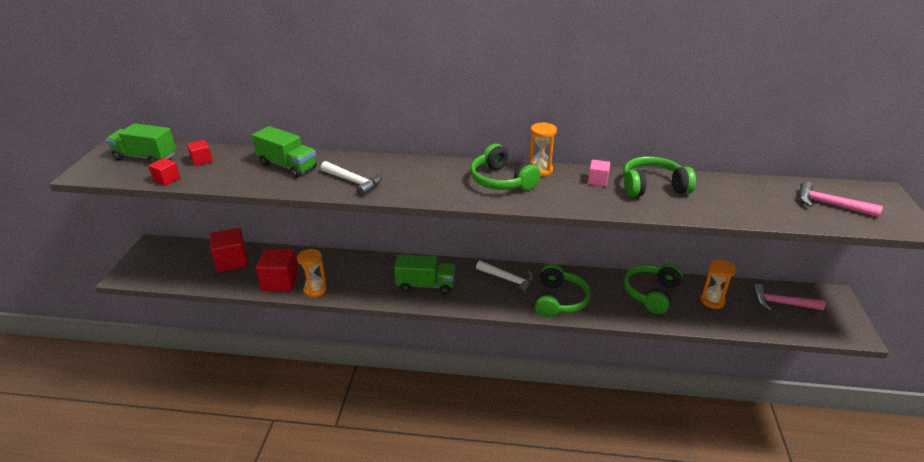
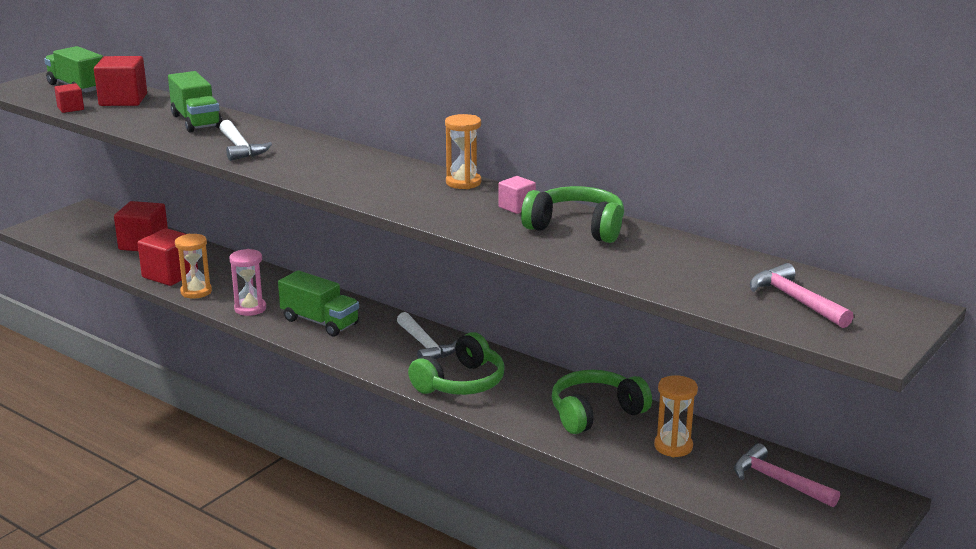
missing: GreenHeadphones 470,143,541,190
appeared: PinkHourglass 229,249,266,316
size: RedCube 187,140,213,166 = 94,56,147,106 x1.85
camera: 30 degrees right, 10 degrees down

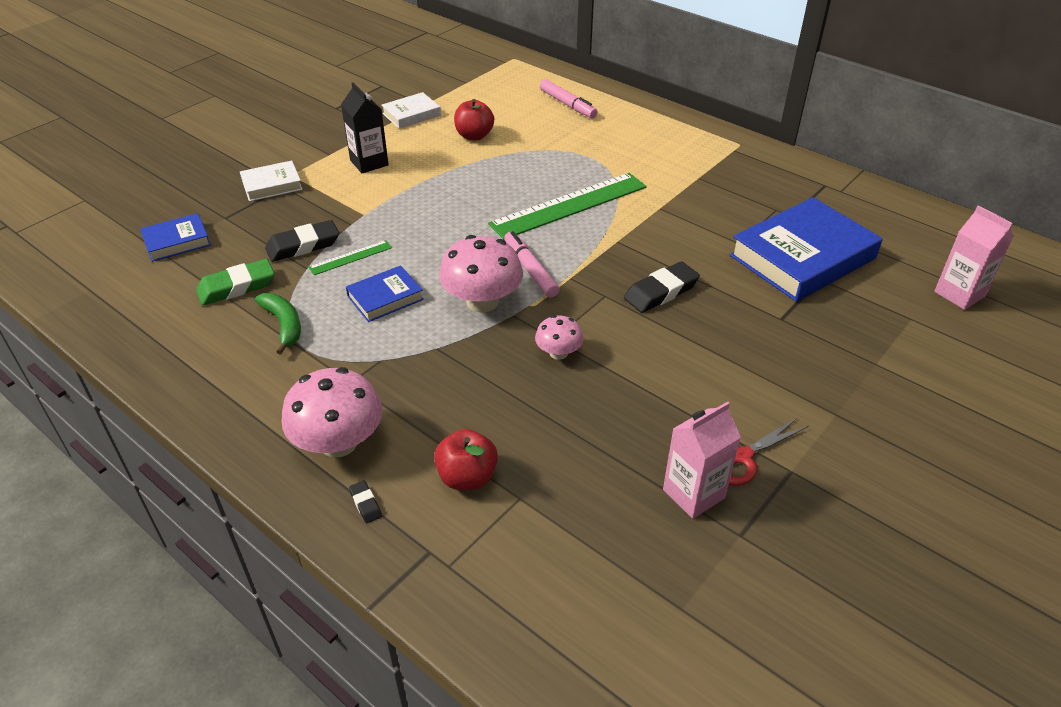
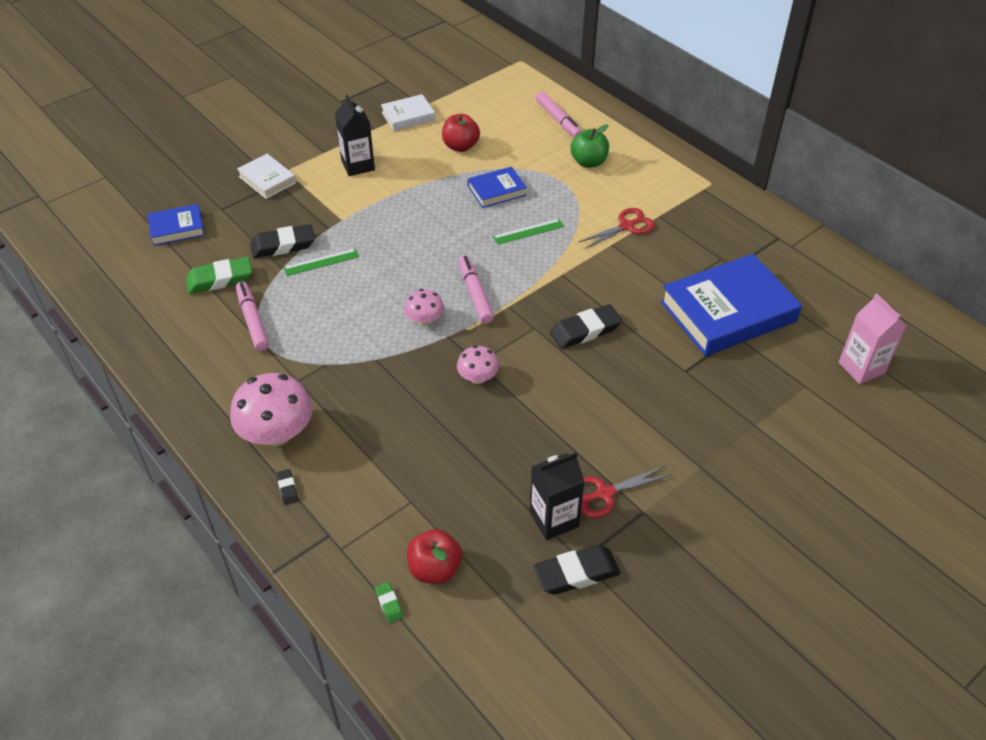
appeared: GreenEraser 375,582,403,623; BlackEraser 534,545,620,595; GreenApple 570,124,609,168; RedScissors 579,208,655,249
relocated: BlueBook 346,265,424,322 to 468,167,527,208; RedApple 434,429,498,490 to 407,529,462,584
exchanged: GreenBanana 255,293,301,355 to PinkMarker 236,281,269,351
colour: PinkCarton 663,402,741,519 to BlackCarton 530,452,584,540
spun: WhiteBook 240,161,303,202 = 237,154,296,199 60 degrees clockwise
size: PinkMushroom 439,235,523,313 = 404,289,444,326 x0.55; GreenRuler 488,173,647,240 = 493,219,564,245 x0.46
camera: 10 degrees right, 5 degrees up

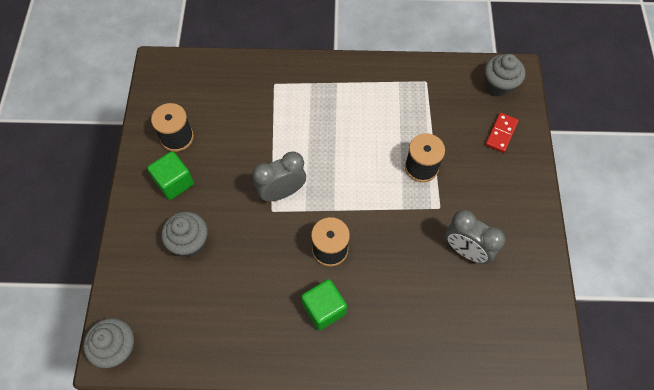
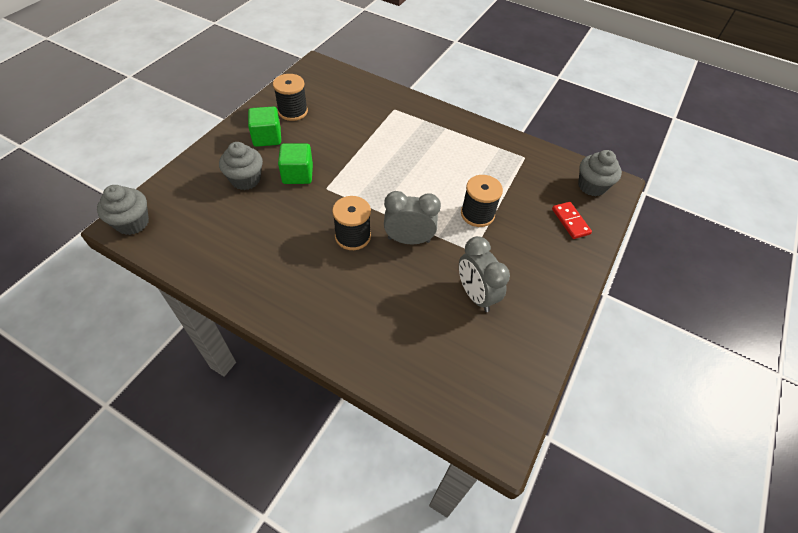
relocated: GreyClock 252,152,306,201 to 384,191,441,244; GreenCube 301,279,347,330 to 278,143,313,184
spun: RedDomino 485,113,518,153 = 552,202,592,239 75 degrees counterclockwise
camera: 25 degrees right, 10 degrees down

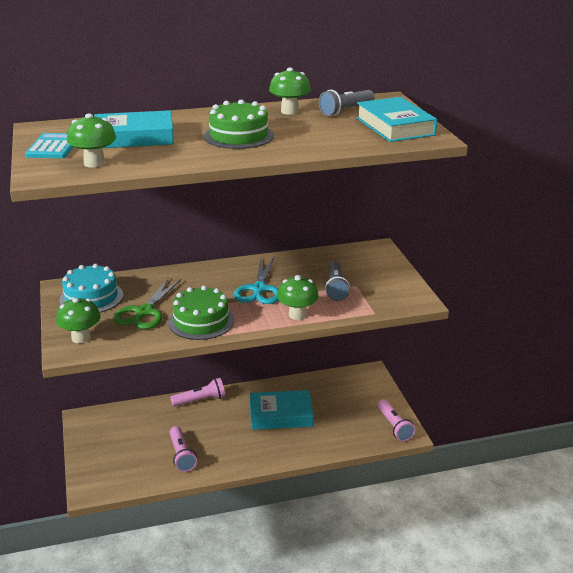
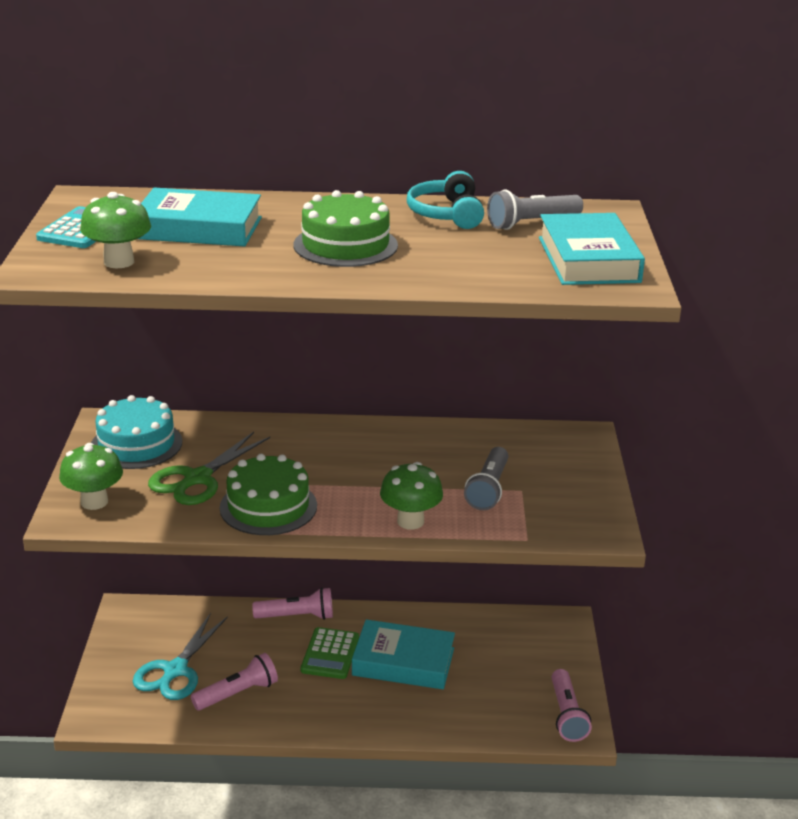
appeared: GreenCalculator 301,627,359,679
relocated: TurquoiseScissors 234,257,278,304 to 133,613,228,700
exchanged: GreenMushroom 269,68,311,115 to TurquoiseHeadphones 407,171,484,229
spun: PinkFlashlight 170,426,197,472 = 191,653,278,711 120 degrees counterclockwise
camera: 15 degrees right, 0 degrees up

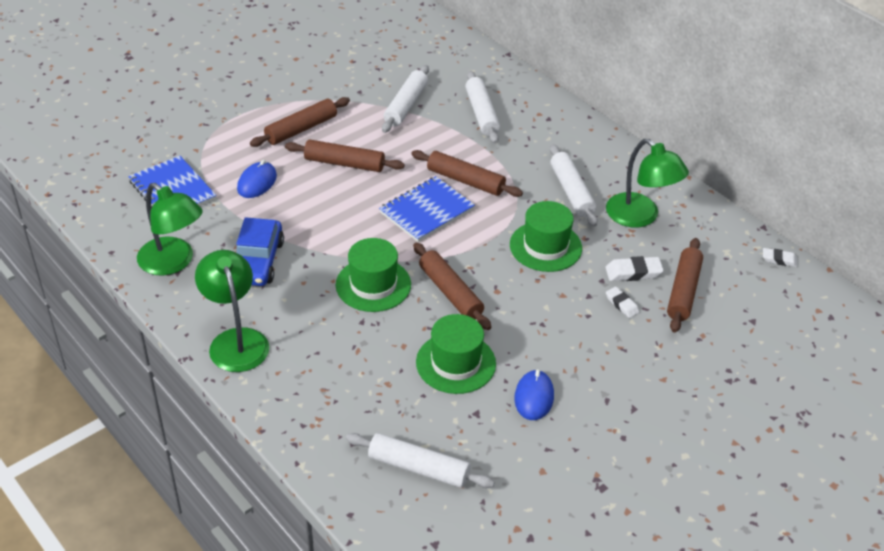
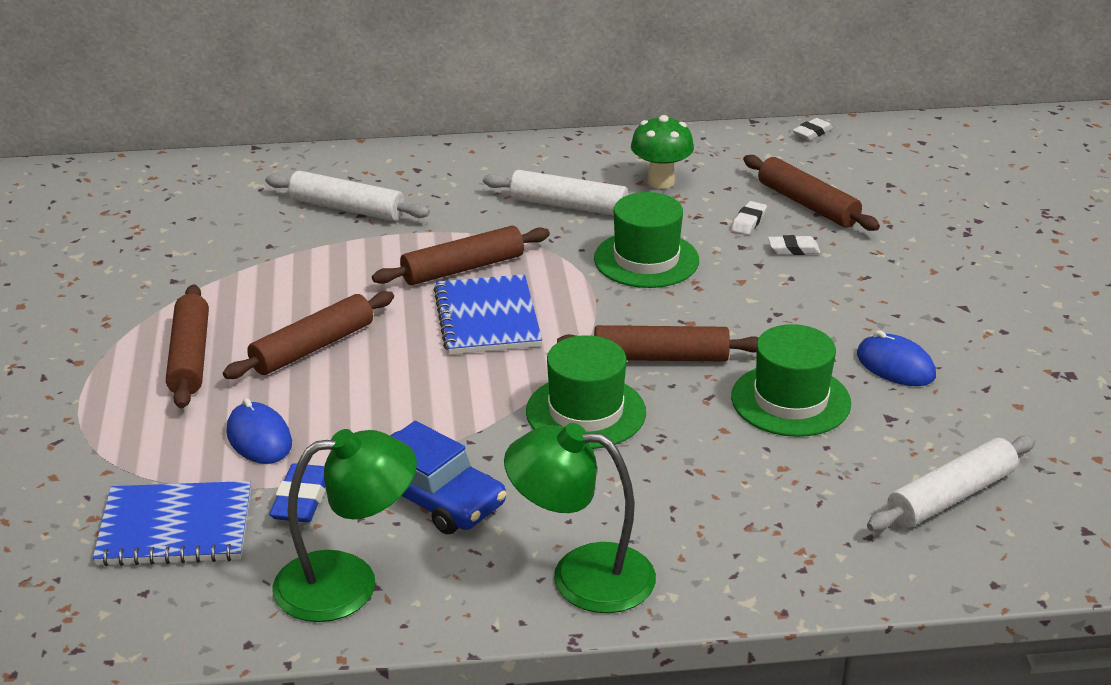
missing: WhiteRollingPin 382,65,429,133
appeared: BlueEraser 269,463,326,523
exchanged: GreenLamp 606,139,689,228 to GreenMushroom 631,115,694,189
size: WhiteEraser 605,256,664,281 = 731,201,767,235 x0.66
camera: 55 degrees left, 10 degrees down

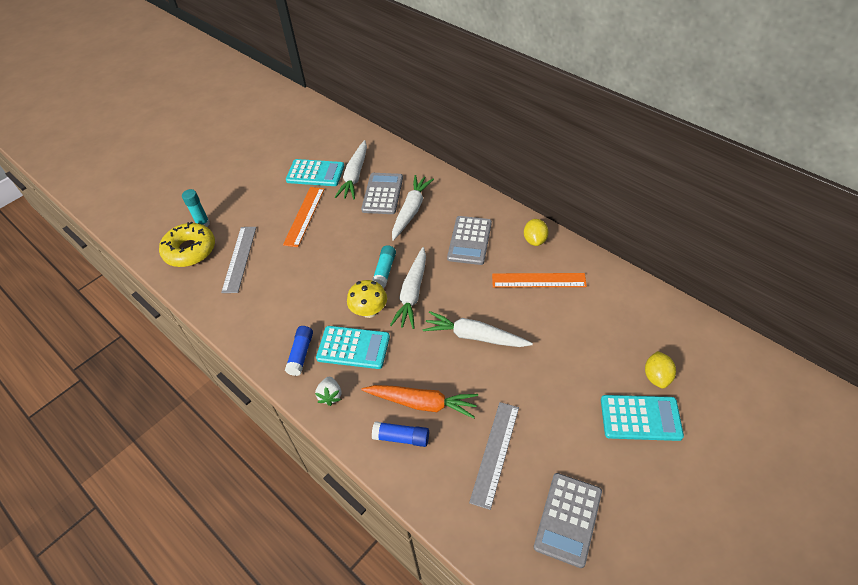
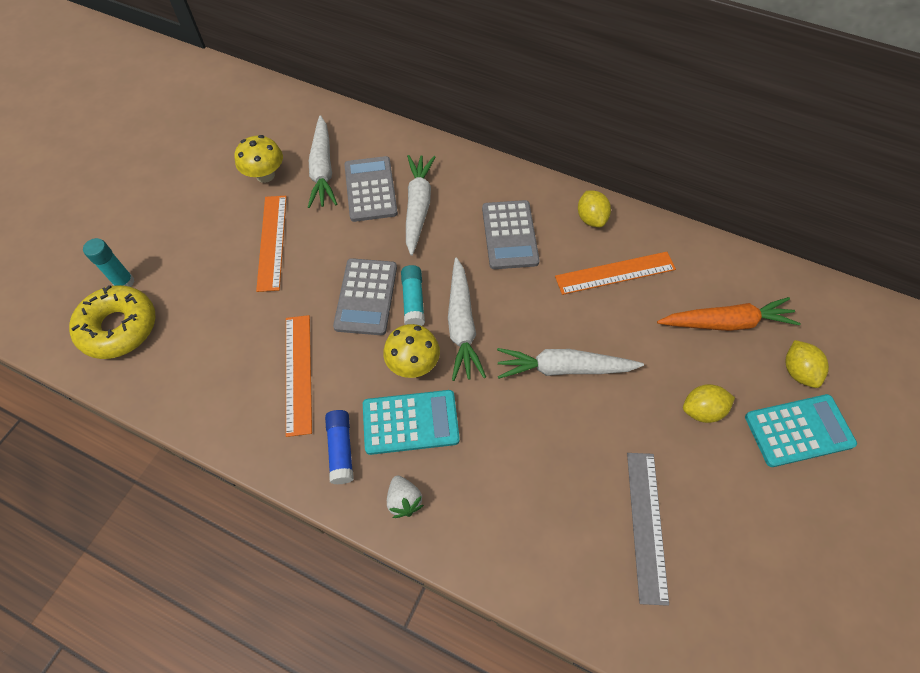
missing: GreyRuler 221,227,256,293; BlueGlueStick 372,421,429,447
appeared: OrangeRuler 286,315,312,437; YellowLemon 683,384,735,423
relocated: OrangeCarrot 361,385,478,419 to 657,297,800,331; GreyCalculator 534,473,602,568 to 333,258,397,335
exchanged: TurquoiseCalculator 286,159,344,186 to YellowMushroom 234,135,283,183
camera: 20 degrees left, 10 degrees up

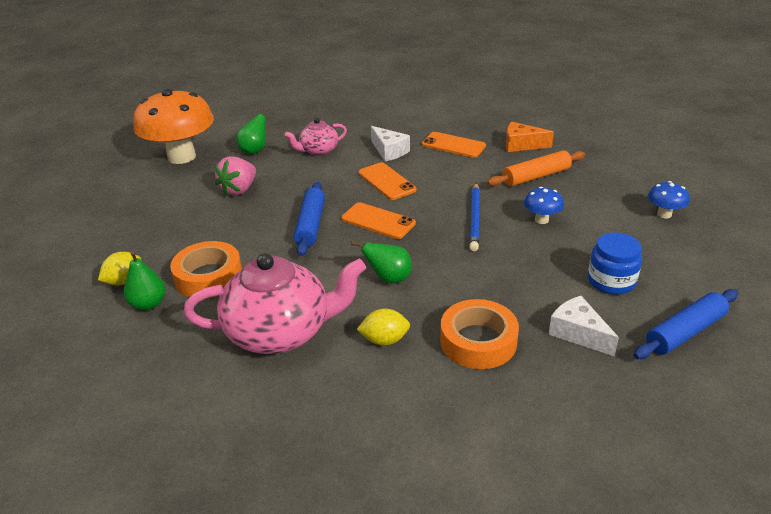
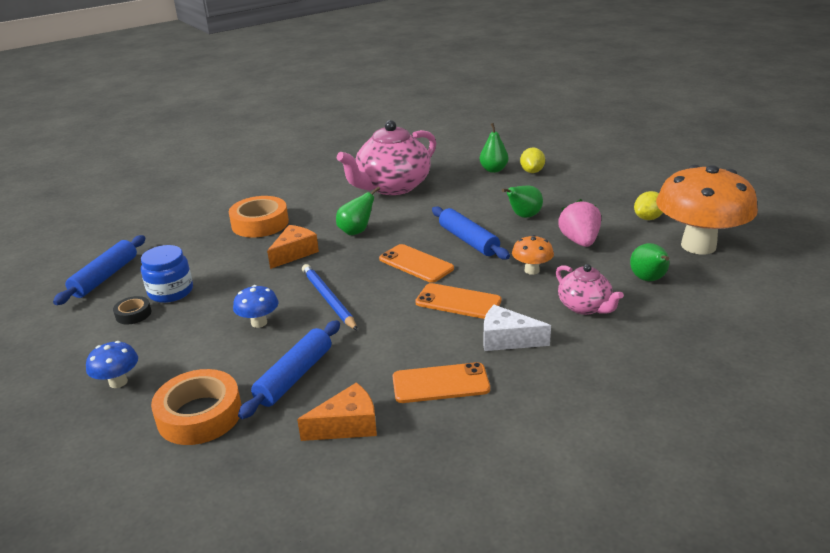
missing: WhiteCheese 548,296,619,357
appeared: BlackTape 113,296,151,324; OrangeCheese 267,225,319,269; GreenPear 502,185,543,218; OrangeMushroom 512,235,554,275
relocated: OrangeTape 170,241,242,298 to 151,369,242,445; YellowLemon 357,309,410,346 to 634,191,663,220
colour: OrangeRollingPin 487,150,585,187 to BlueRollingPin 238,320,340,419
spun: PinkTeapot 285,118,347,156 = 556,264,624,315 120 degrees clockwise; OrangePhone 341,202,416,239 = 379,244,454,283 45 degrees clockwise
camera: 145 degrees right, 5 degrees down

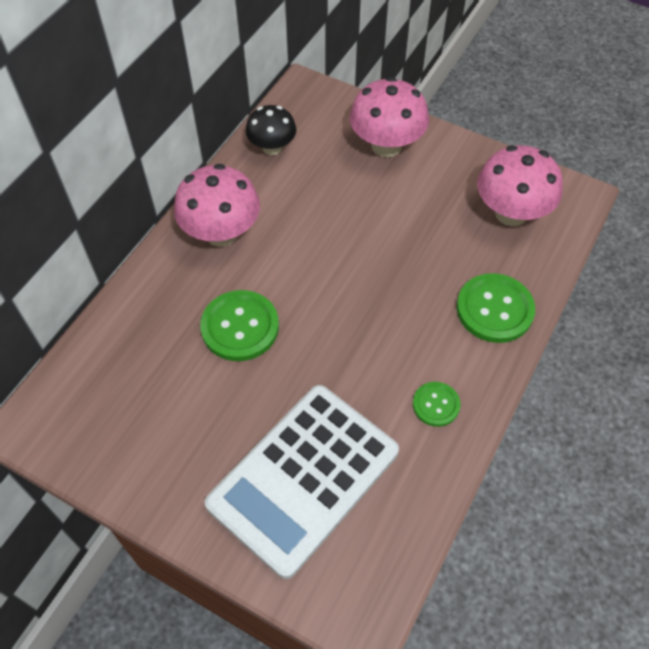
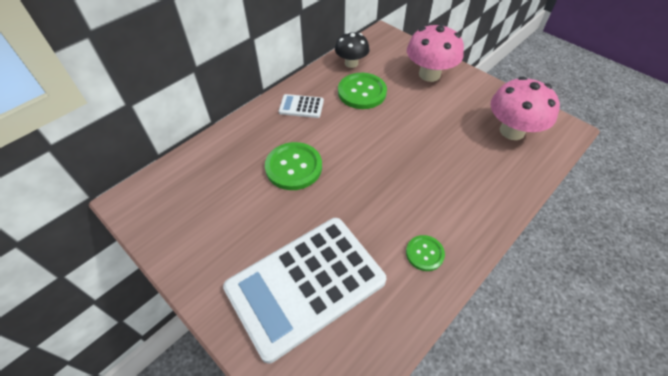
relocated: GreenButton 457,273,535,343 to 338,73,387,109
exchanged: PinkMushroom 174,164,260,247 to WhiteCalculator 279,94,324,118
camera: 15 degrees right, 5 degrees down

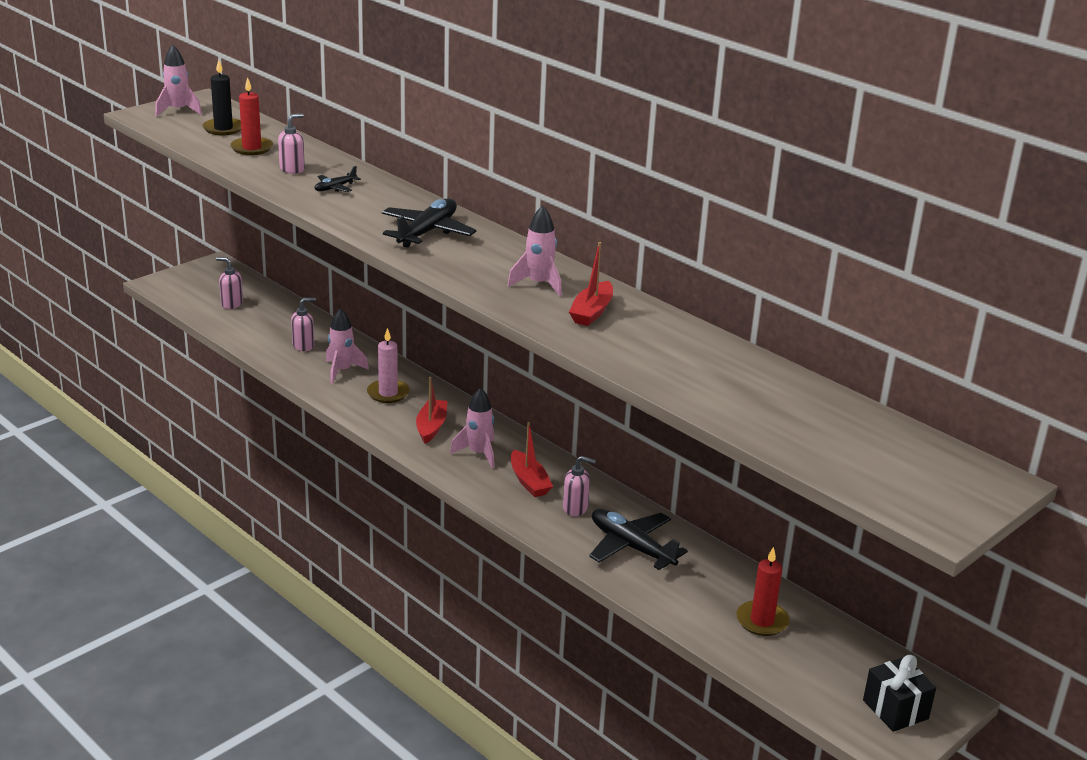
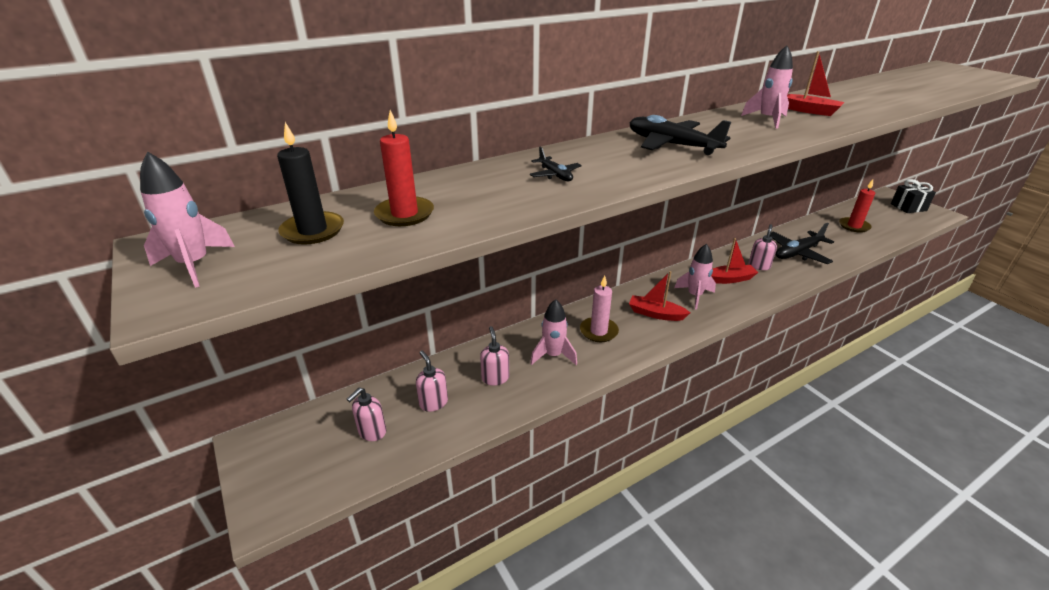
relocated: PinkSoapDispenser 278,113,305,174 to 416,350,448,412
camera: 75 degrees left, 5 degrees up

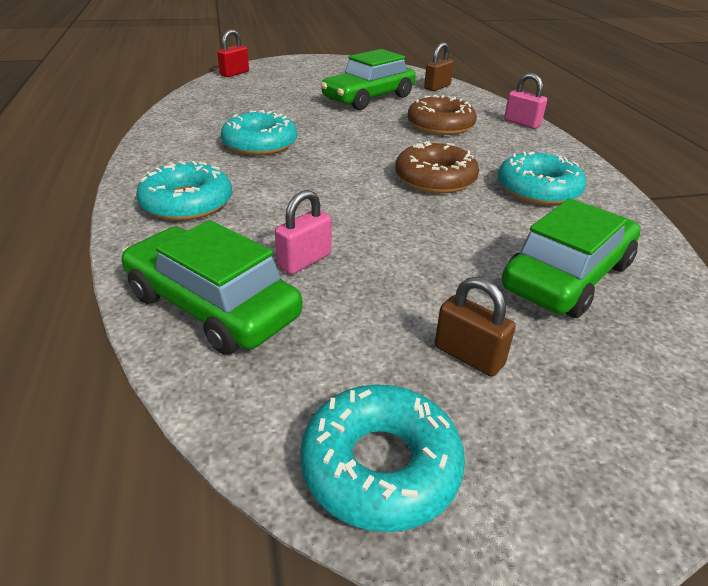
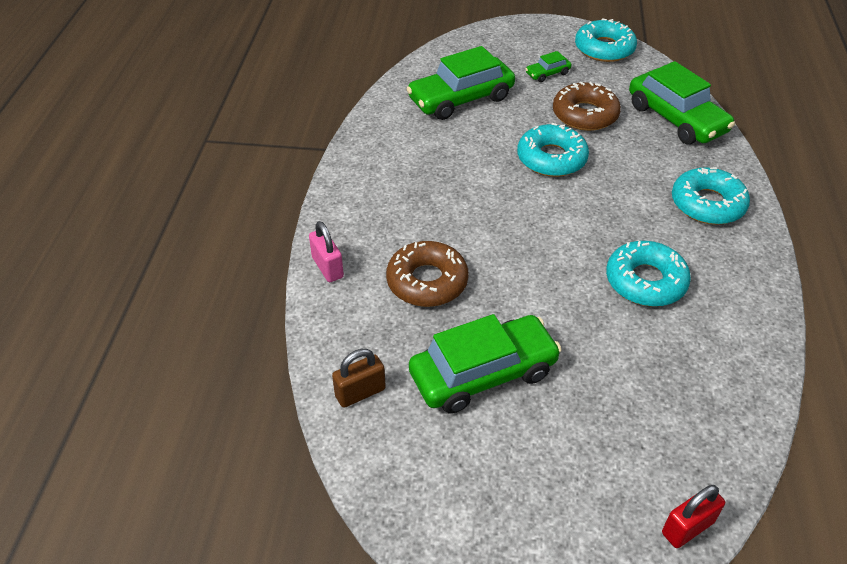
missing: PinkPadlock 275,190,331,274
relocated: BrownDonut 395,141,479,194 to 553,82,621,131; TurquoiseDonut 498,151,586,205 to 517,123,589,177
exchanged: BrownPadlock 435,277,516,377 to GreenCar 525,51,572,82
camera: 160 degrees left, 10 degrees up

